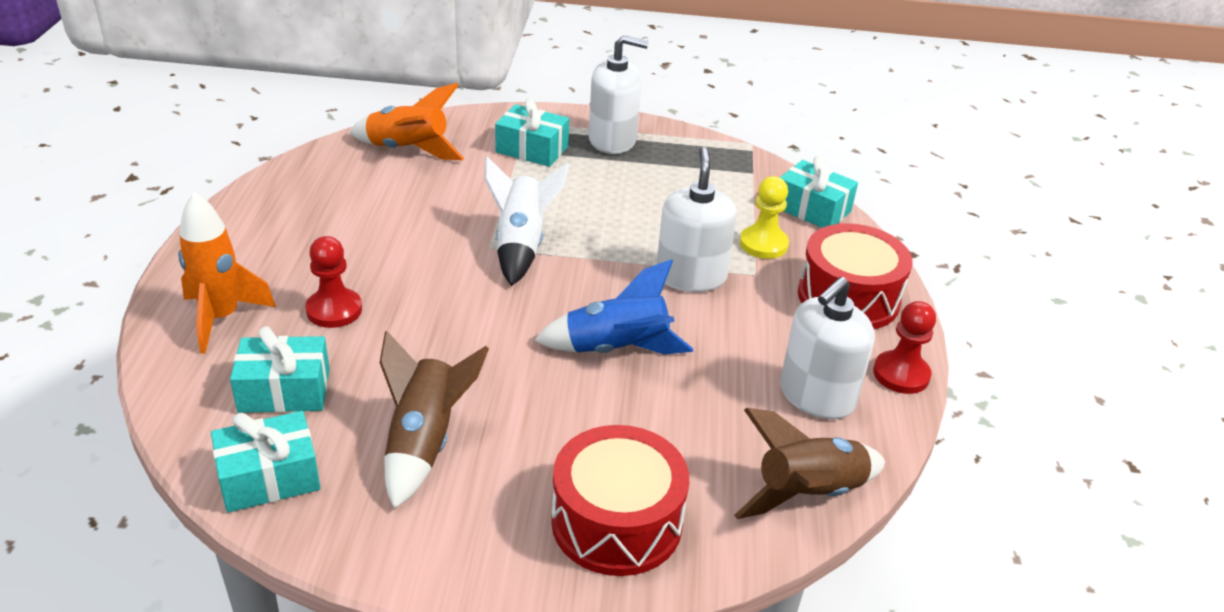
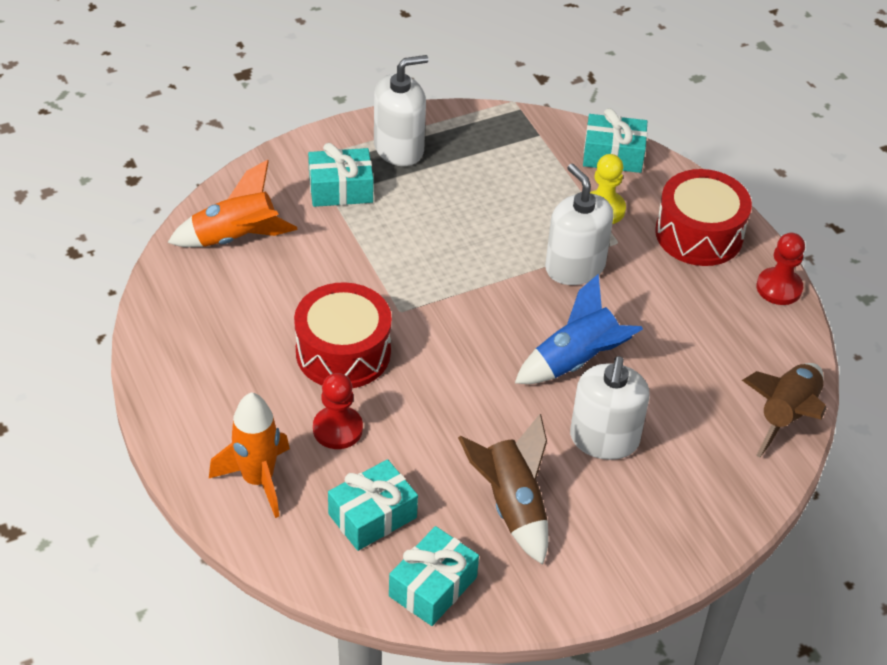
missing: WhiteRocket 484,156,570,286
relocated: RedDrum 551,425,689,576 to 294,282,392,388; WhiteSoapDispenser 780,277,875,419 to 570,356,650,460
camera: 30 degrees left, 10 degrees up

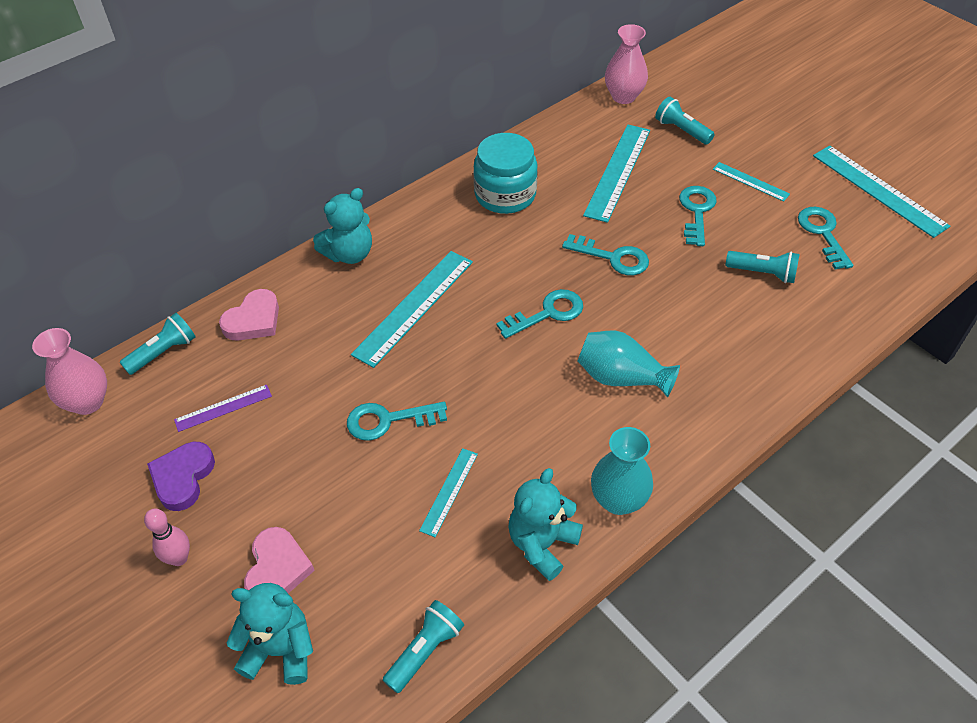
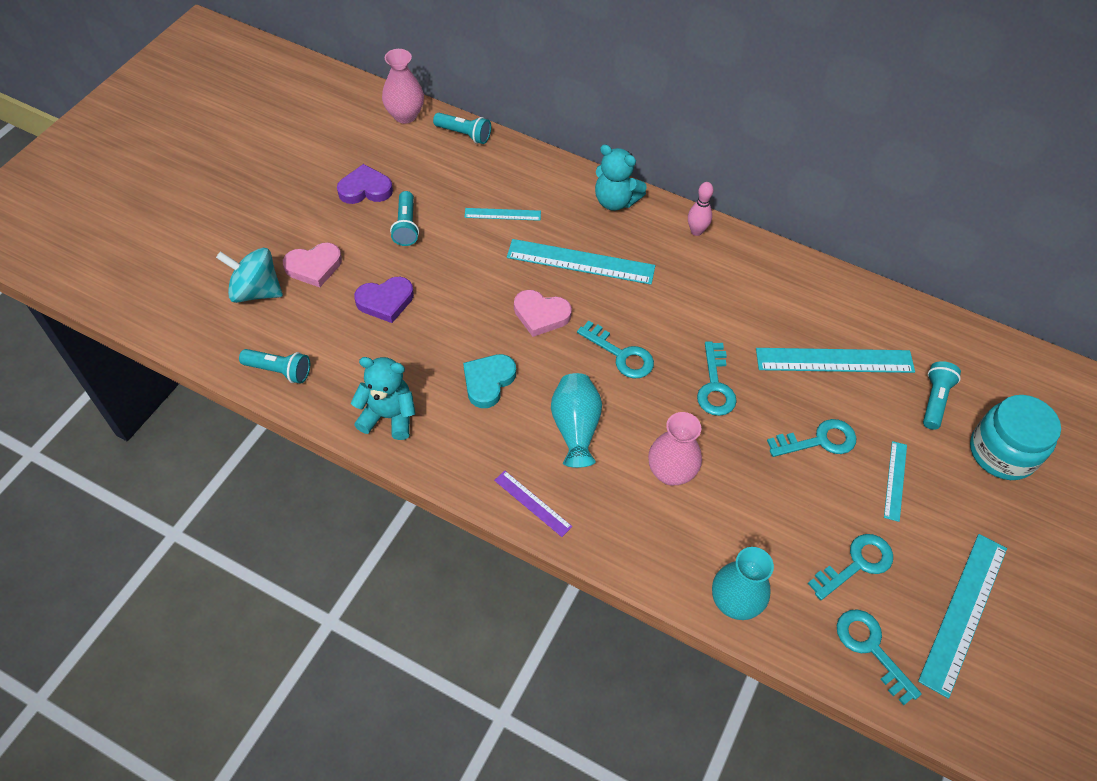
appeared: PurpleHeart 354,277,414,323; TurquoiseHeart 463,354,516,408
relocated: PinkBowlingPin 144,509,190,566 to 688,182,713,236; PurpleRuler 174,385,272,432 to 494,470,572,537; PinkHeart 219,289,279,340 to 514,290,572,337; TurquoiseKey 347,402,447,441 to 837,609,922,705; TurquoiseRuler 419,448,478,537 to 465,208,541,221; TurquoiseJar 473,133,538,214 to 970,395,1061,480; TurquoiseVase 591,427,653,515 to 712,547,774,620; PinkVase 605,24,648,104 to 648,412,702,485; TurquoiseFlashlight 726,251,800,283 to 390,191,419,246
exchanged: TurquoiseTeddyBear 227,583,313,685 to TurquoiseSpinningTop 216,248,283,303
camera: 65 degrees right, 5 degrees up

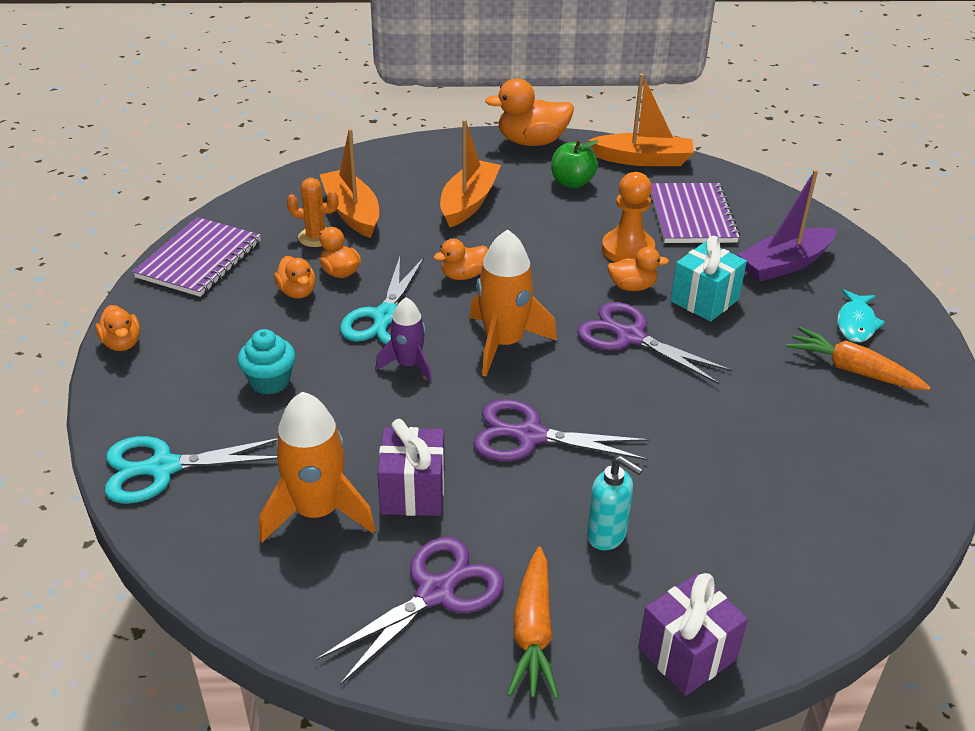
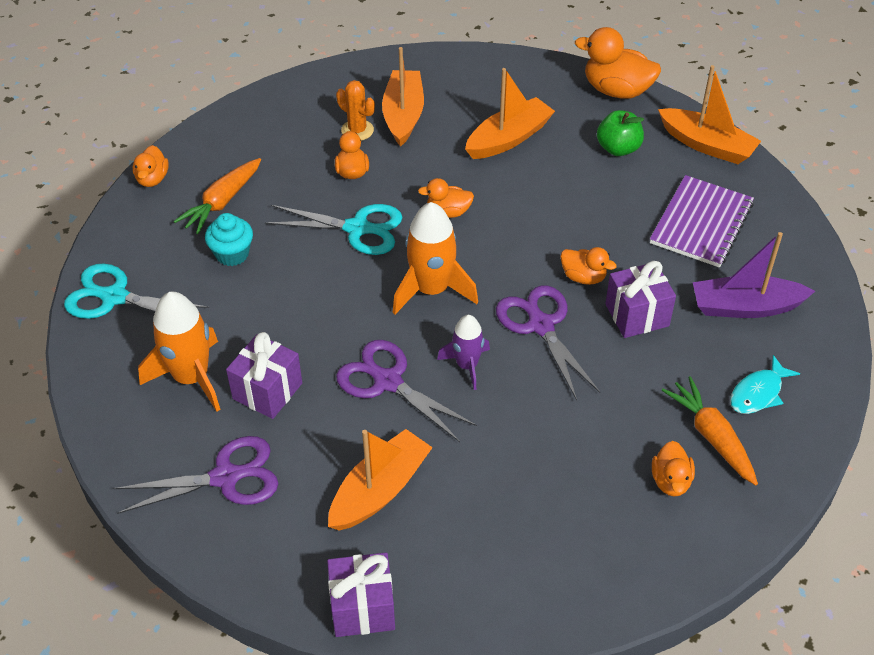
missing: PurpleNotebook 133,217,261,297; OrangePawn 602,172,655,262
relocated: OrangeDuck 274,256,316,299 to 652,441,695,497; PurpleRocket 375,297,432,382 to 437,315,490,390; OrangeCarrot 507,546,559,699 to 174,158,261,234
exchanged: TurquoiseSoapDispenser 587,456,643,550 to OrangeBoat 328,429,433,531
colour: TurquoiseGift 670,236,747,321 to PurpleGift 605,261,676,338
spun: TurquoiseScissors 340,257,424,345 = 265,204,403,255 120 degrees counterclockwise
camera: 30 degrees right, 10 degrees up

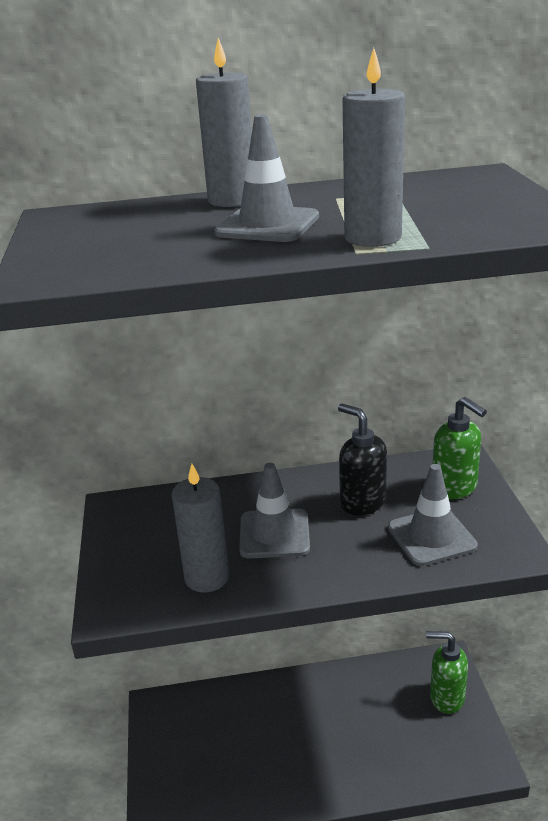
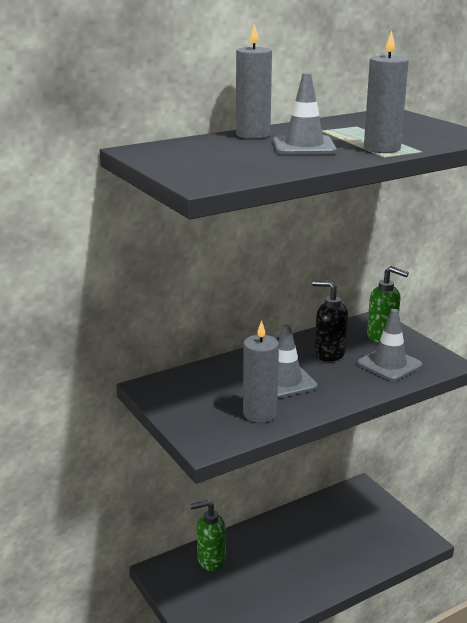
relocated: GreenSoapDispenser 426,631,468,714 to 190,500,226,571
camera: 25 degrees left, 5 degrees down

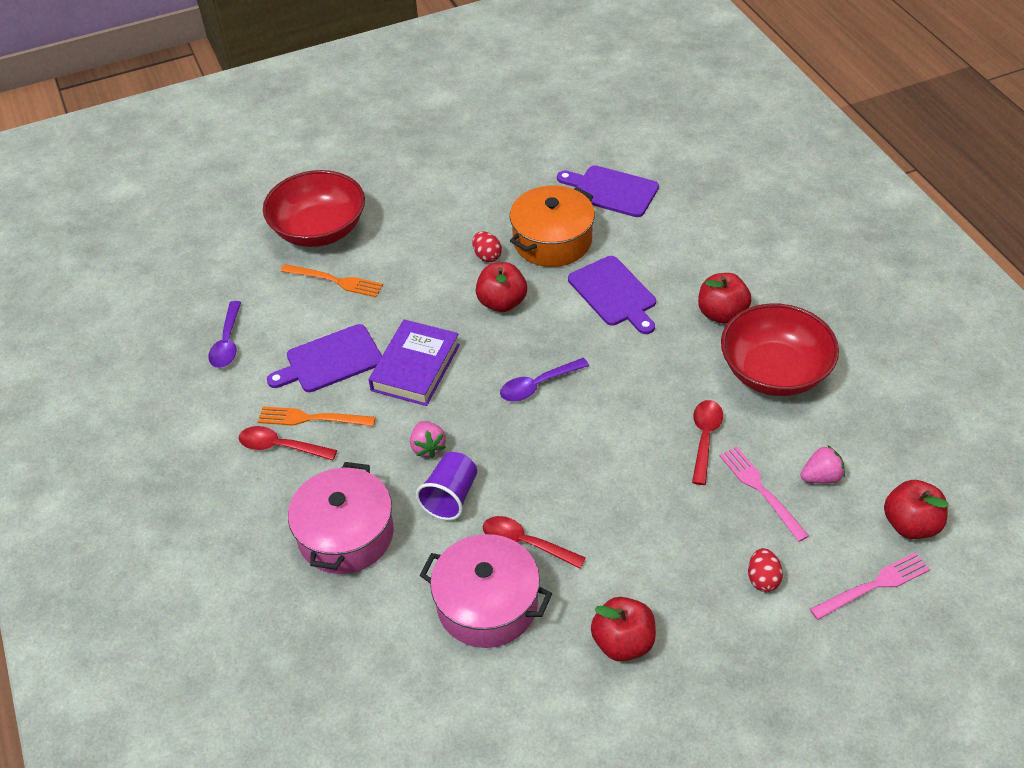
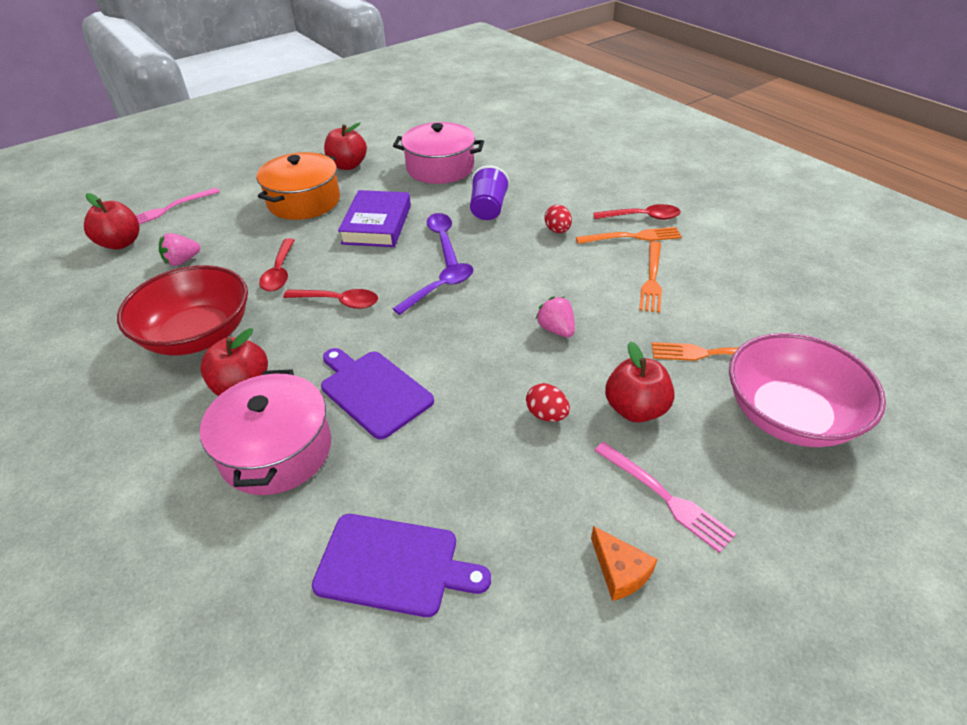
appeared: OrangeCheese 591,526,658,601
relocated: PurpleSpoon 208,301,241,368 to 427,213,458,267; PinkPot 288,462,394,574 to 200,369,331,495; PurpleBook 369,319,460,406 to 338,190,411,247; PinkStrawberry 410,421,446,459 to 536,297,575,338; RedApple 476,262,527,312 to 605,341,675,423; RedSpoon 483,516,586,569 to 283,289,378,309; OrangePot 510,186,595,267 to 257,152,340,220; PinkFork 719,446,809,542 to 594,442,736,553; RedEgg 748,548,783,592 to 545,205,572,233
exchanged: PurpleCuttingBoard 267,324,382,392 to OrangeFork 639,241,662,313
colour: RedBowl 263,170,365,247 to PinkBowl 729,333,886,447
camera: 165 degrees right, 5 degrees down

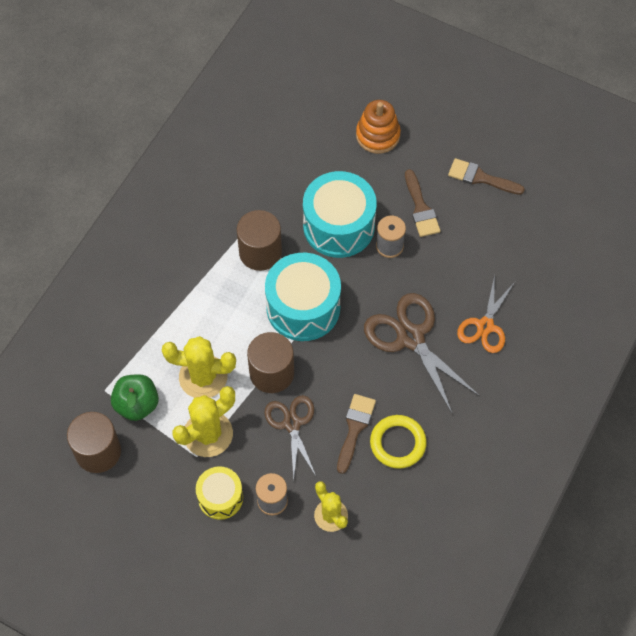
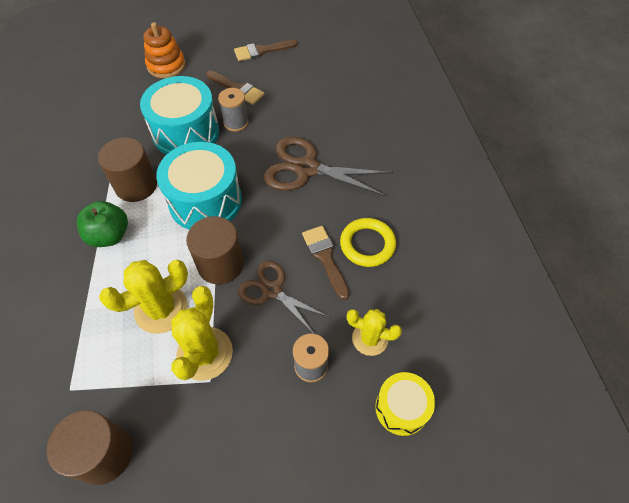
missing: OrangeScissors 457,275,515,353
relocated: GreenApple 111,374,159,421 to 77,201,128,247; YellowDrum 196,466,243,520 to 375,372,435,436
camera: 40 degrees left, 5 degrees down

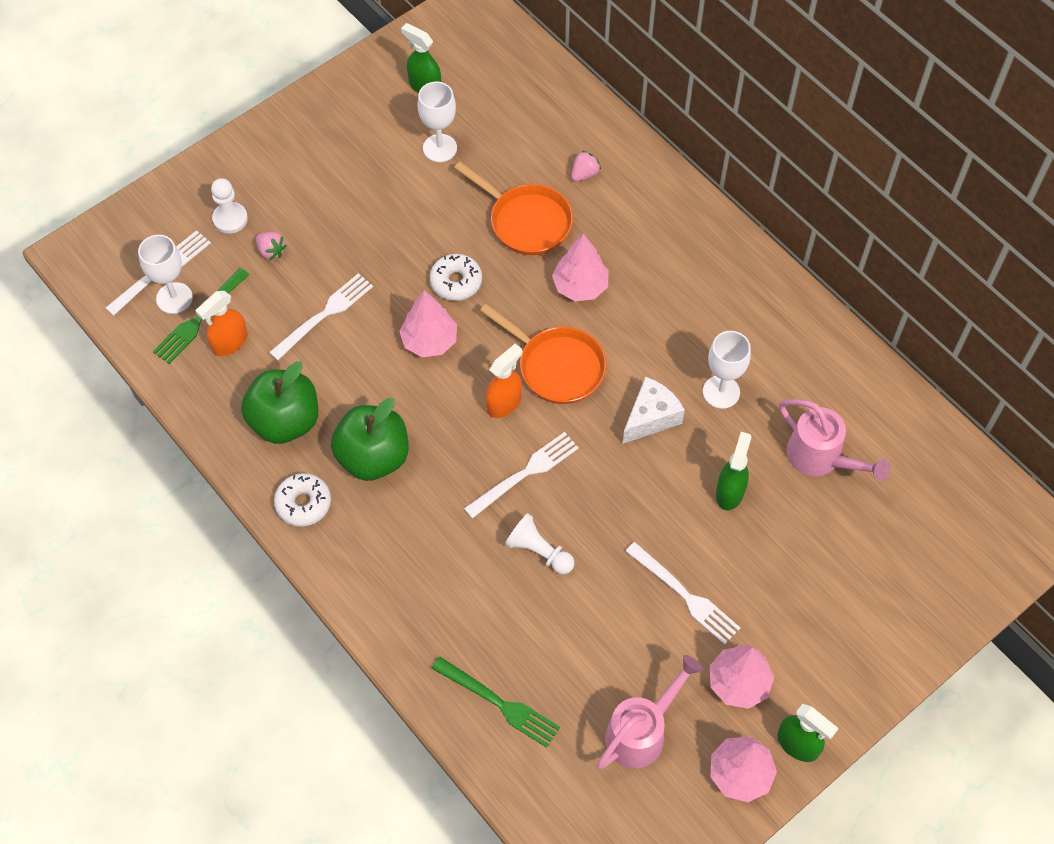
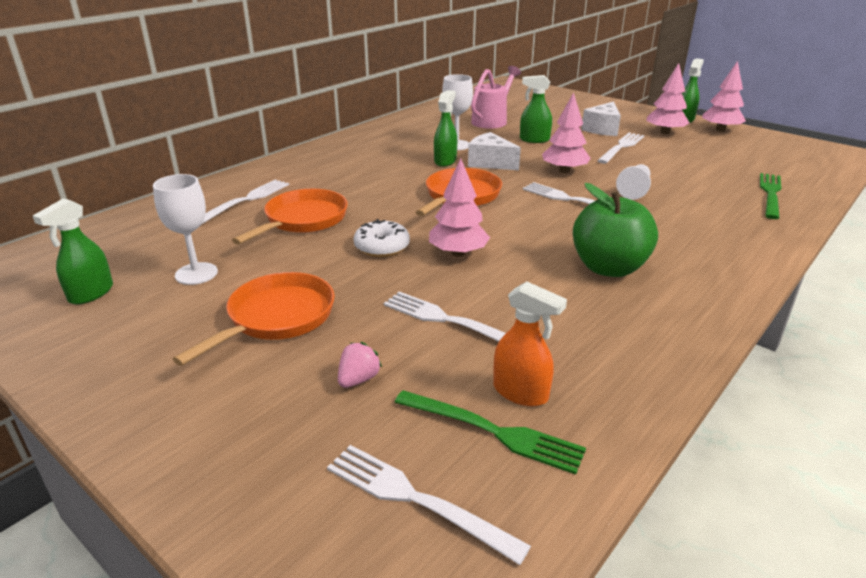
missing: WhiteGoblet 138,235,193,314; WhitePawn 211,178,248,234; GreenApple 241,361,318,444; WhiteDonut 274,473,331,527; OrangeSprayBottle 486,343,522,418; PinkWateringCan 597,655,703,769
appeared: OrangePan 173,272,335,366; GreenSprayBottle 434,90,457,167; WhiteCheese 581,101,621,136
relocated: PinkTree 552,233,609,301 to 542,92,590,173
exchanged: PinkStrawberry 571,150,601,182 to WhiteFork 201,180,289,225
camera: 100 degrees left, 30 degrees down

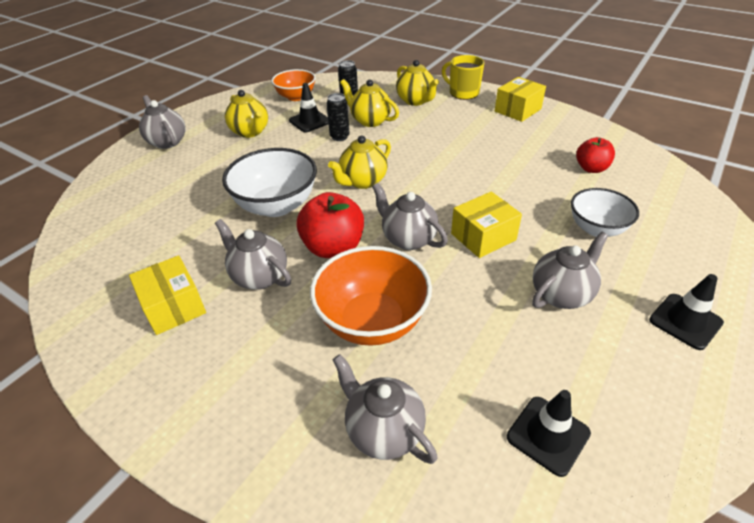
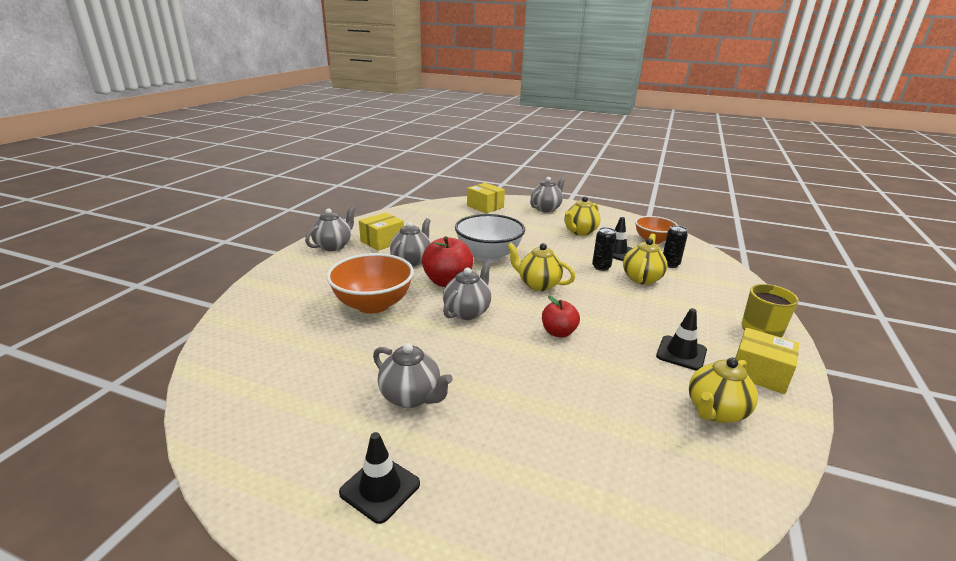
missing: WhiteBowl 571,188,639,237
relocated: GreyTeapot 333,354,437,464 to 305,206,355,251; YellowTeapot 396,60,439,106 to 689,358,758,423; YellowBox 451,192,522,258 to 467,183,505,213; BlackTrafficCone 507,390,591,477 to 656,308,707,371; RedApple 576,137,615,173 to 542,295,580,338
camera: 75 degrees right, 15 degrees down

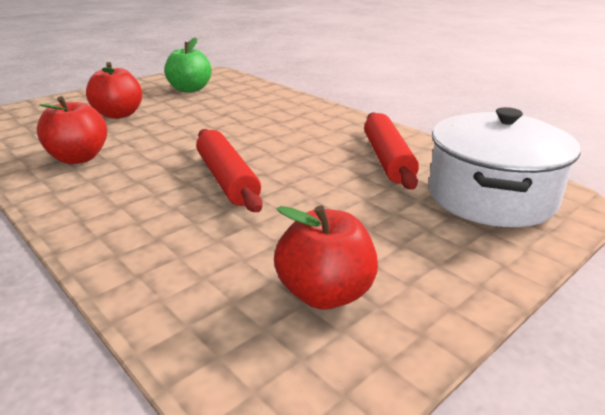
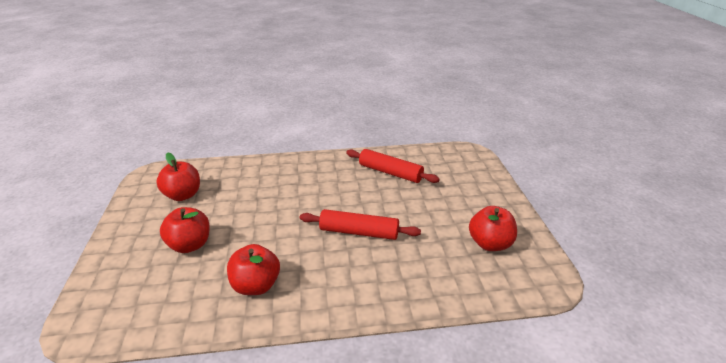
missing: WhitePot 429,107,580,227
colour: GreenApple 164,37,211,93 to RedApple 156,152,200,201
camera: 55 degrees left, 5 degrees up

